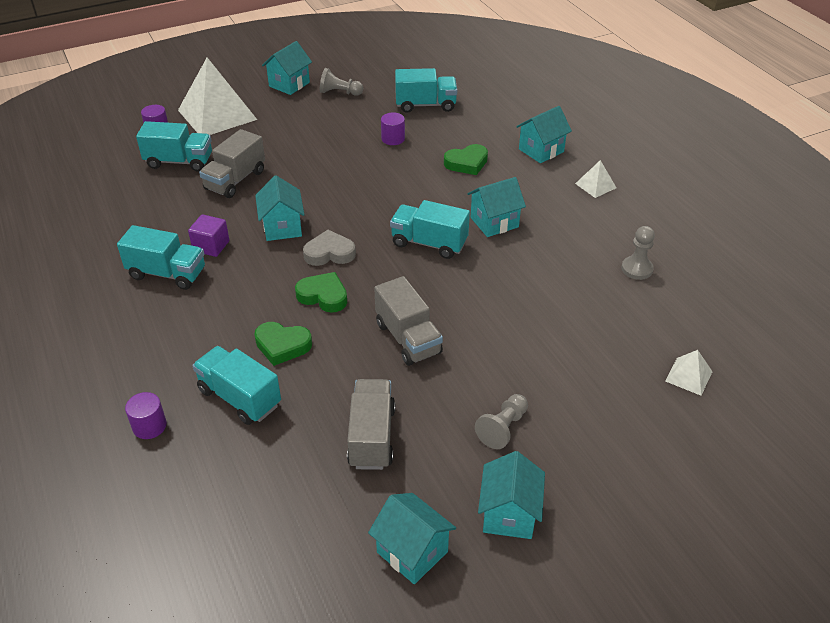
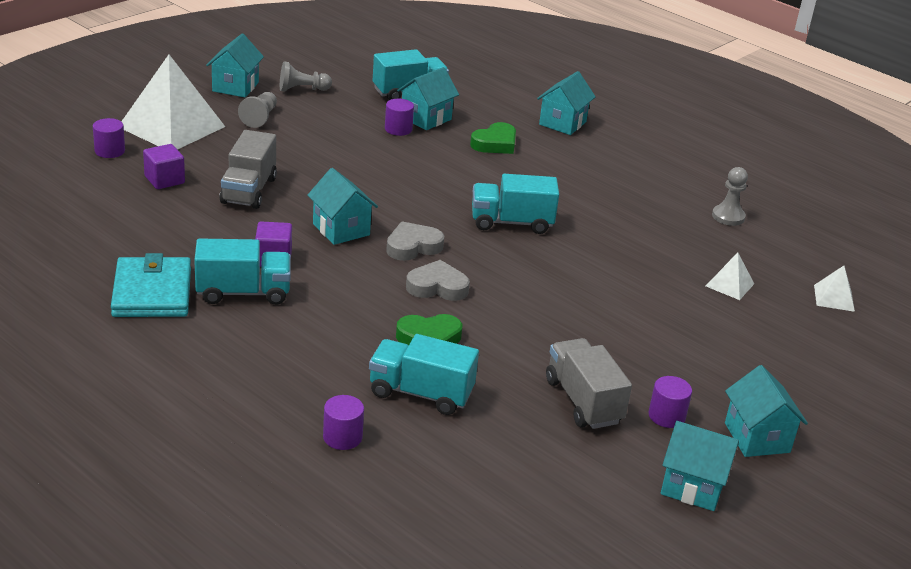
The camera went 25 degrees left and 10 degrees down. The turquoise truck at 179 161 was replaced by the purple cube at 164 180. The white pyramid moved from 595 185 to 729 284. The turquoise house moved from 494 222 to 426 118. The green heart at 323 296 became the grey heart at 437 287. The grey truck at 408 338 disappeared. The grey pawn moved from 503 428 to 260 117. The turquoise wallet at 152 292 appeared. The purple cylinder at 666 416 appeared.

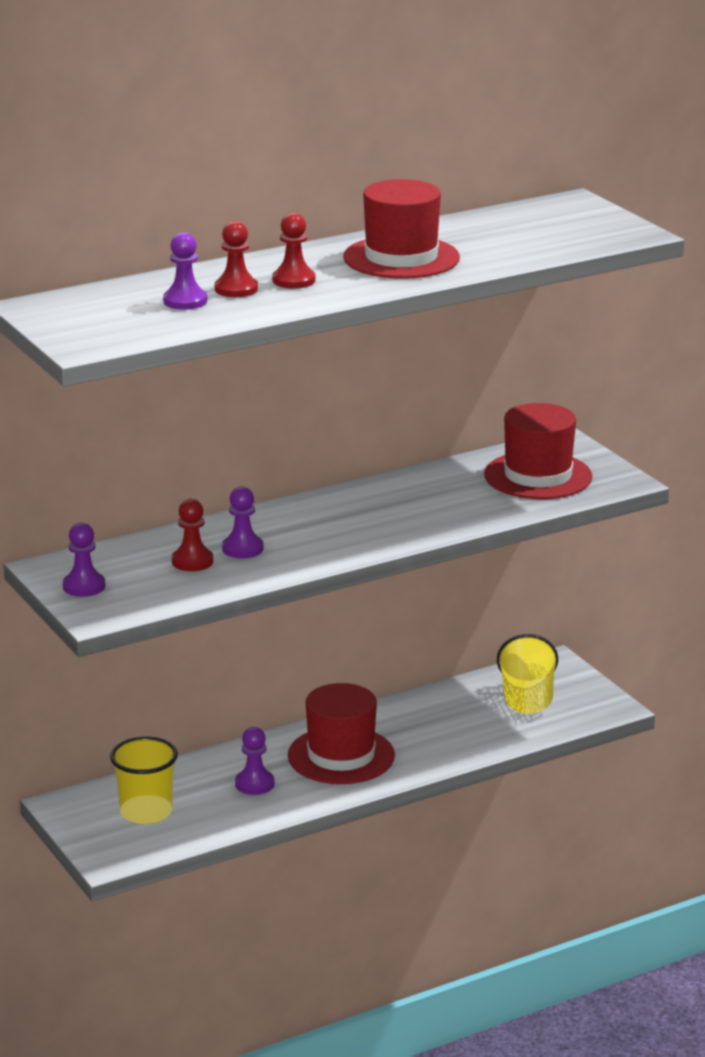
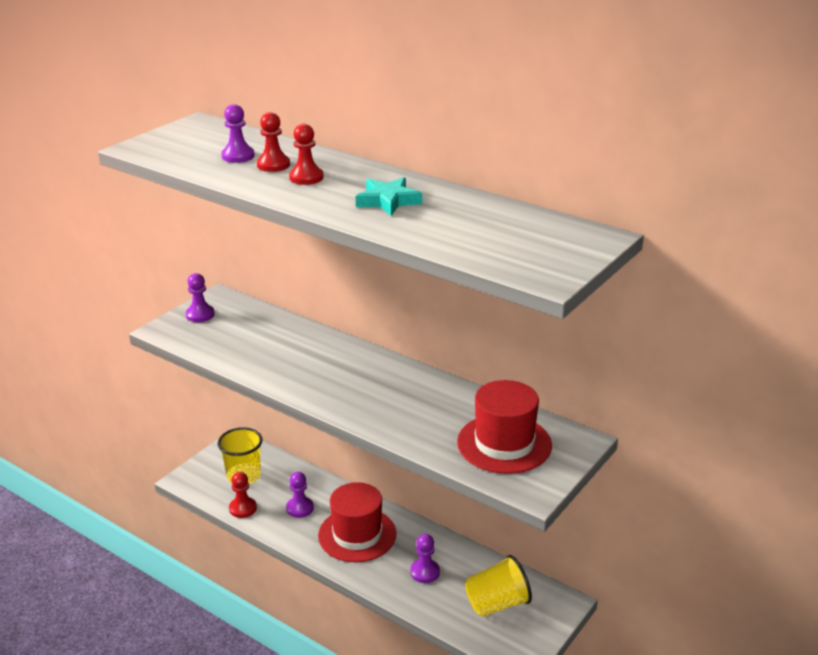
The camera went 65 degrees right and 5 degrees up. The red hat at 401 258 was replaced by the turquoise star at 388 201. The purple pawn moved from 242 549 to 425 572. The red pawn moved from 192 561 to 243 508.

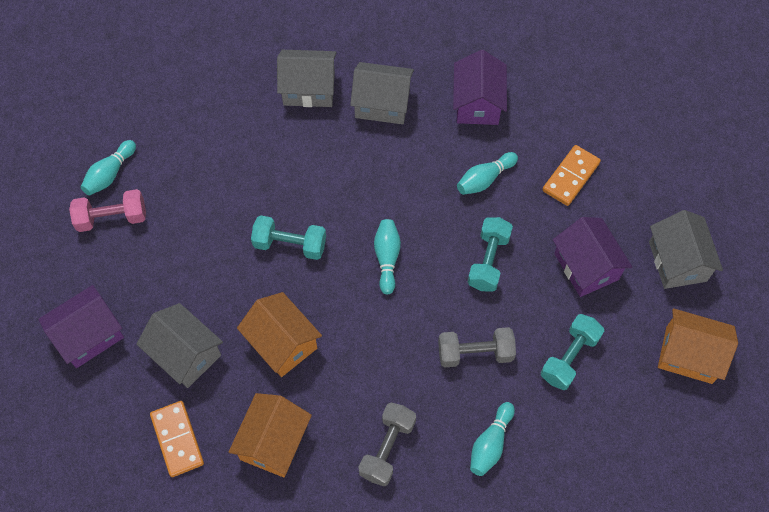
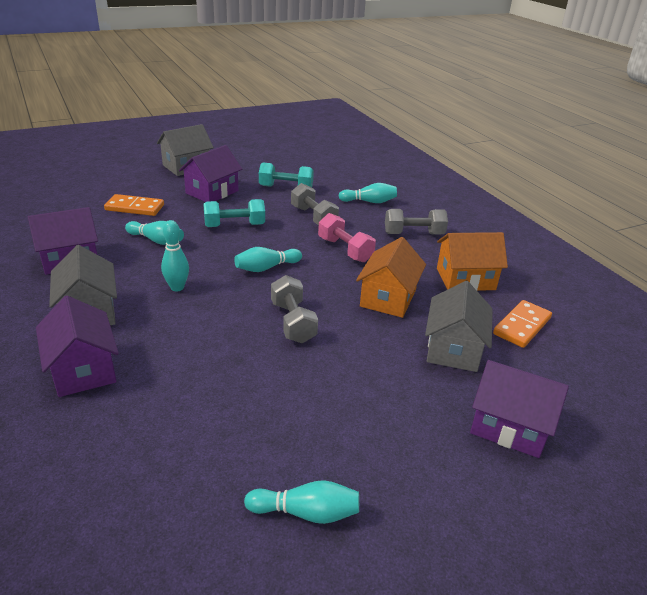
The camera went 120 degrees left and 30 degrees down. The grey house at 309 89 became the purple house at 83 369. The pink dumbbell moved from 112 218 to 345 250. The turquoise dumbbell at 290 245 became the grey dumbbell at 293 322. The orange house at 689 354 disappeared. The turquoise bowling pin at 177 287 appeared.

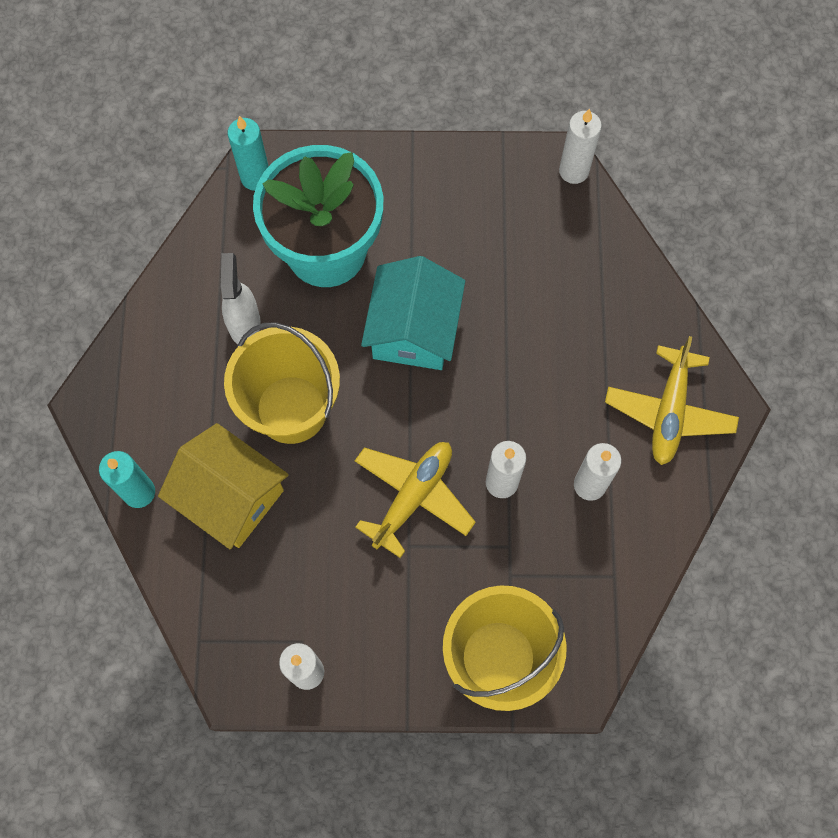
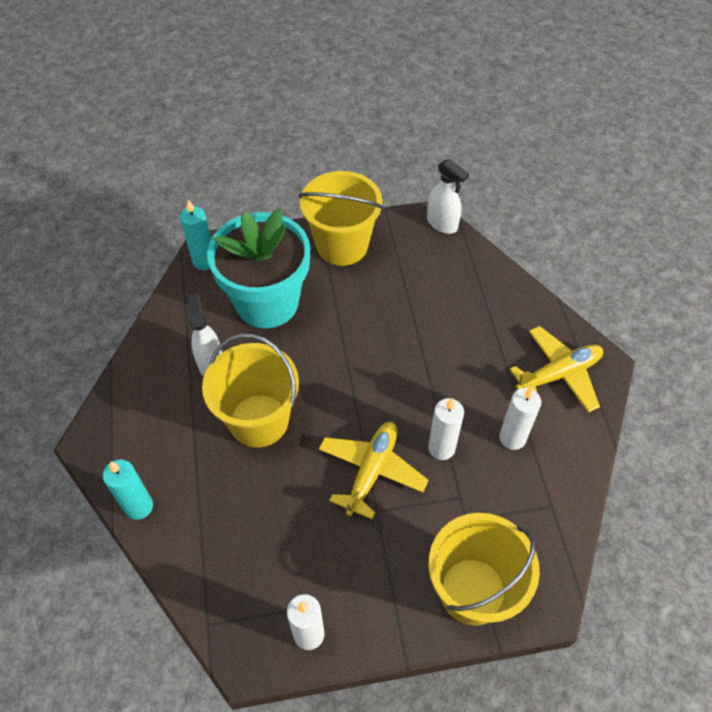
The camera went 10 degrees left and 15 degrees down. The white candle at 573 171 was replaced by the white spray bottle at 442 224. The turquoise house at 413 329 disappeared. The yellow plane at 669 411 turned 120 degrees counterclockwise. The yellow house at 230 496 disappeared. The yellow bucket at 342 245 appeared.

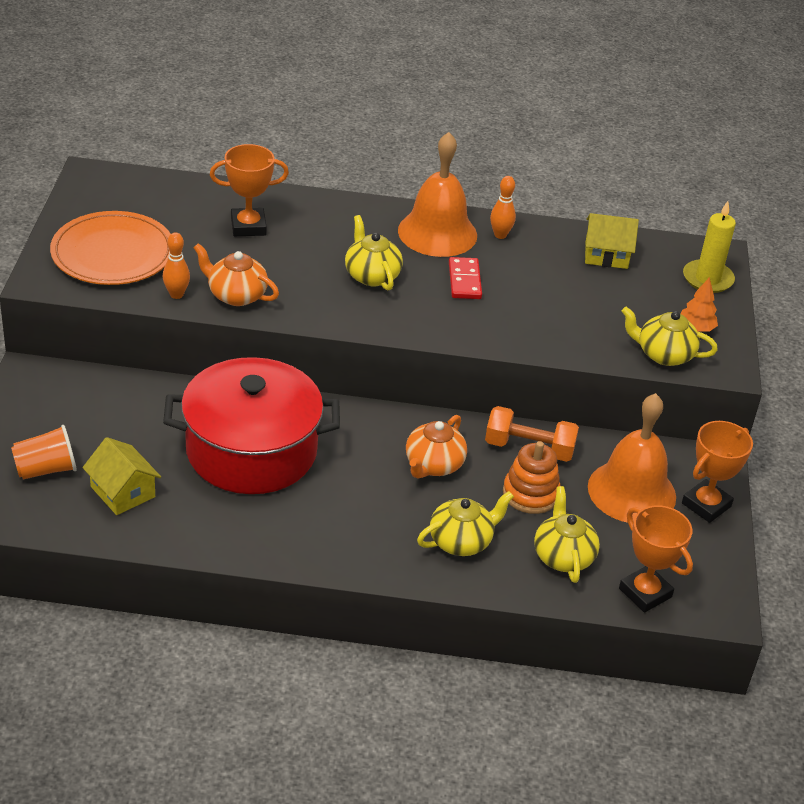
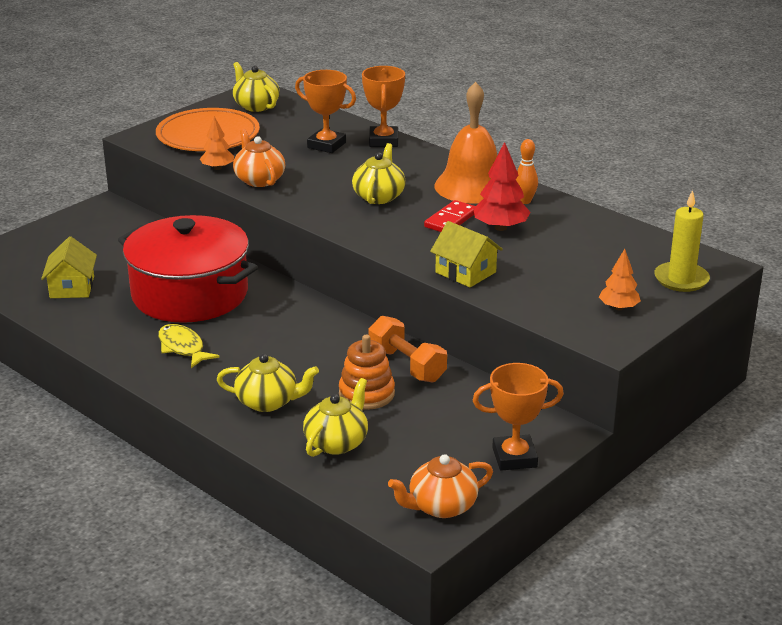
The camera went 40 degrees right and 10 degrees down. The yellow house moved from 606 255 to 465 272. The orange bowling pin at 176 294 was replaced by the orange tree at 217 168. The yellow teapot moved from 663 354 to 256 106. The orange bell at 631 491 disappeared. The orange teapot moved from 433 465 to 441 506. The orange cup at 46 469 disappeared. The orange trophy moved from 645 593 to 383 141. The red tree at 500 228 appeared. The yellow fish at 183 347 appeared.

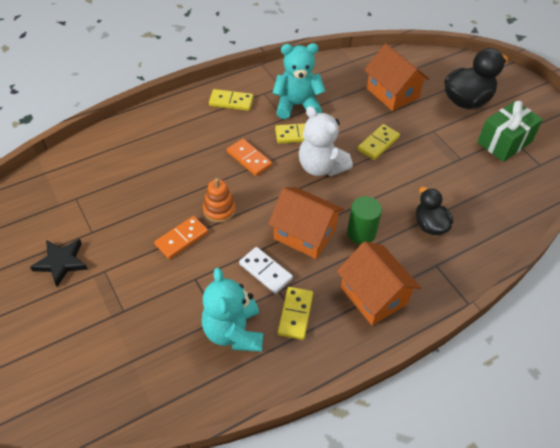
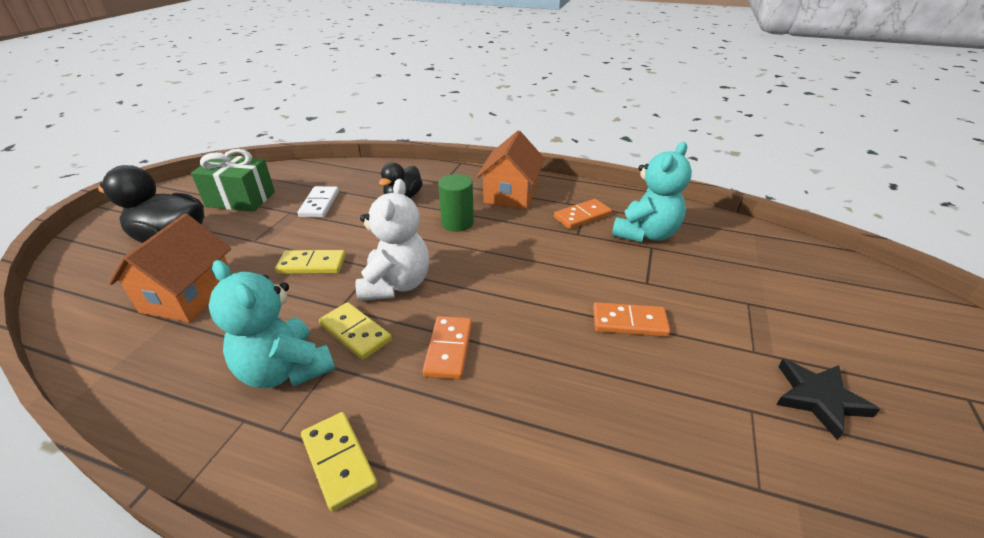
The camera went 130 degrees left and 15 degrees down. The orange stacking toy at 219 210 disappeared. The orange house at 304 234 disappeared. The white domino moved from 265 271 to 319 204. The yellow domino at 295 314 became the orange domino at 582 216.

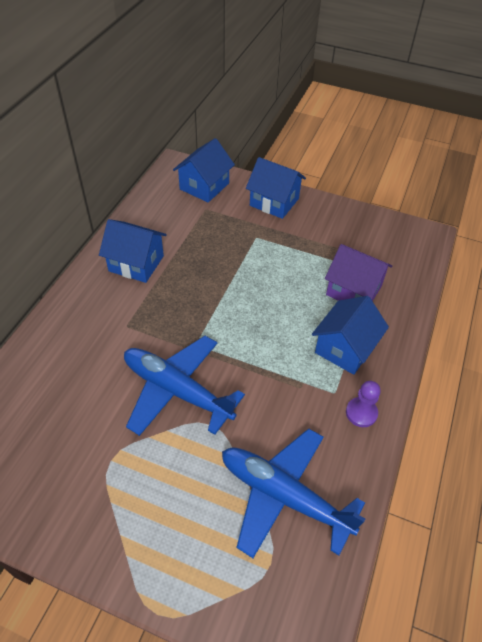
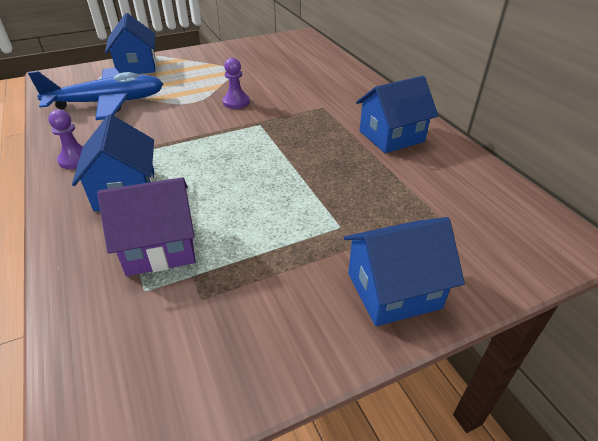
The camera went 135 degrees right and 10 degrees down. The blue house moved from 204 186 to 137 66. The blue plane at 176 390 was replaced by the purple pawn at 236 102.

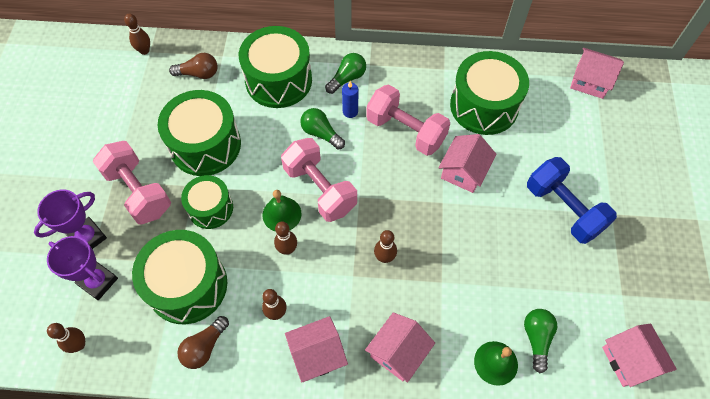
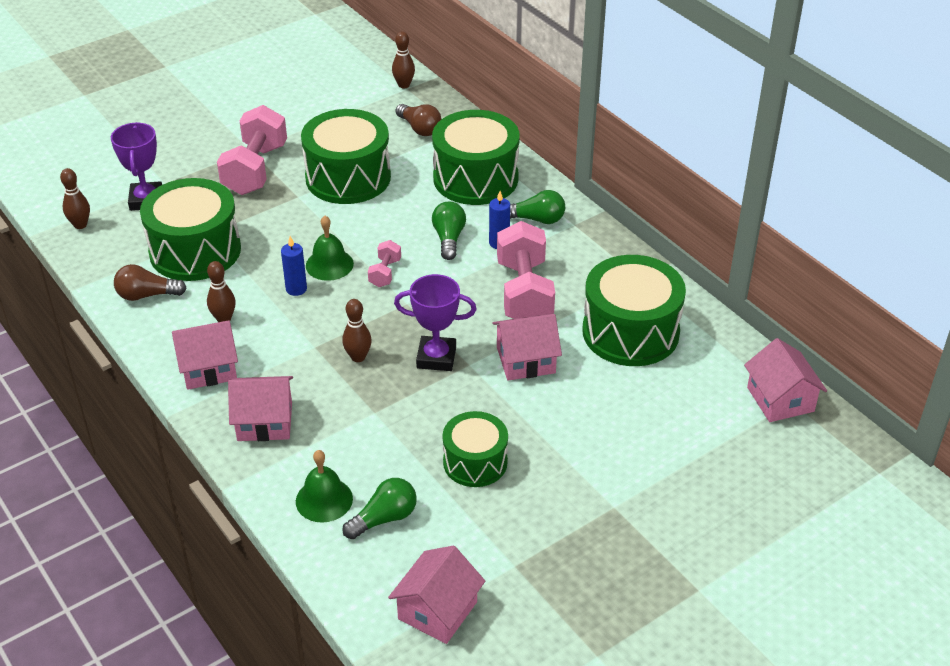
The camera went 50 degrees right and 20 degrees down. The pink dumbbell at 320 189 changed to 0.47 times the size. The blue dumbbell at 563 209 disappeared. The green drum moved from 210 208 to 475 462. The purple trophy moved from 88 237 to 436 357. The brown bowling pin at 287 249 was replaced by the blue candle at 296 289. The pink house at 317 354 turned 45 degrees counterclockwise.

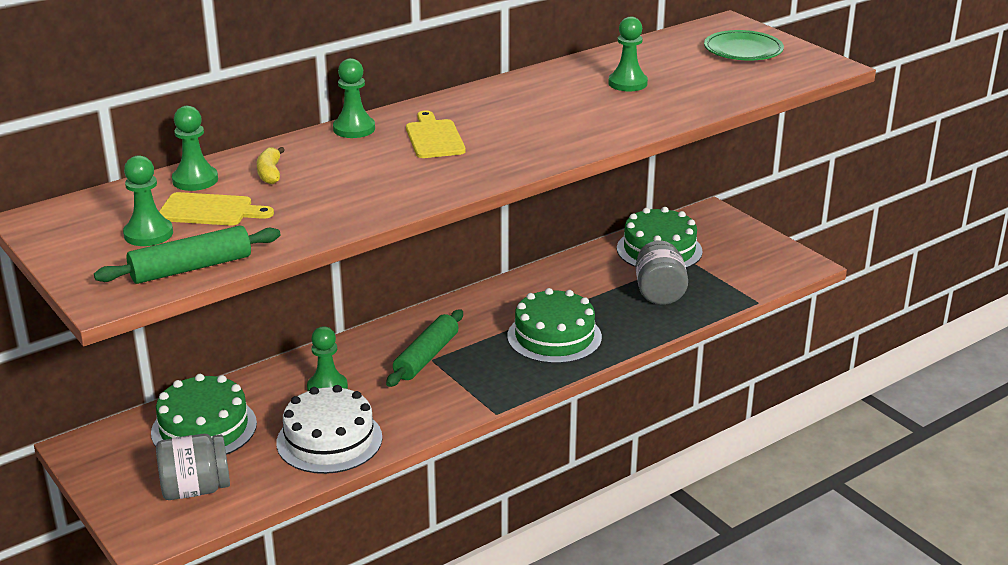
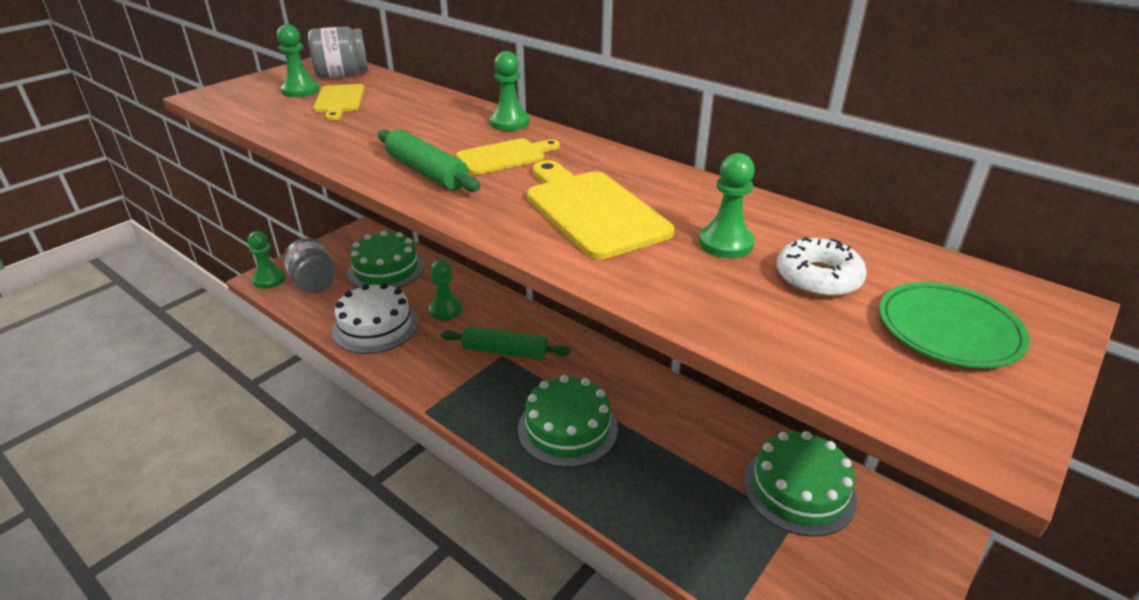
The camera went 75 degrees right and 5 degrees up. The green pawn moved from 195 180 to 269 279. The yellow banana at 270 173 disappeared. The green rolling pin moved from 191 268 to 426 172. The grey jar moved from 659 293 to 342 75. The yellow cutting board at 592 210 appeared. The white donut at 818 278 appeared.

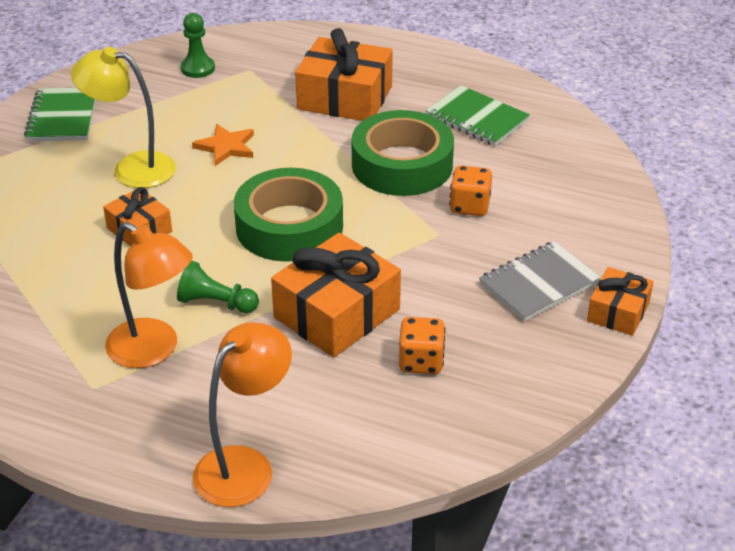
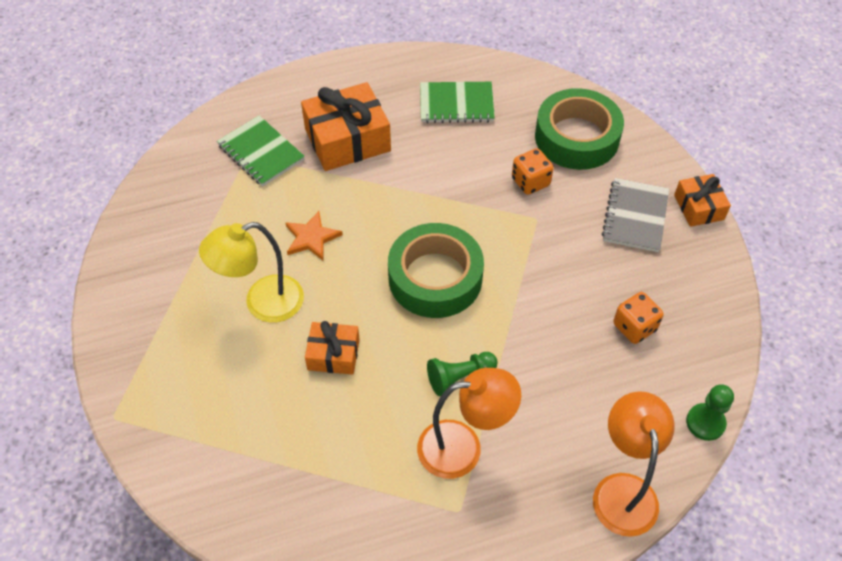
The camera went 40 degrees left and 15 degrees up. The green pawn moved from 198 68 to 705 423. The green notebook moved from 63 117 to 261 152. The green tape moved from 402 165 to 576 137. The orange gift at 336 313 disappeared.

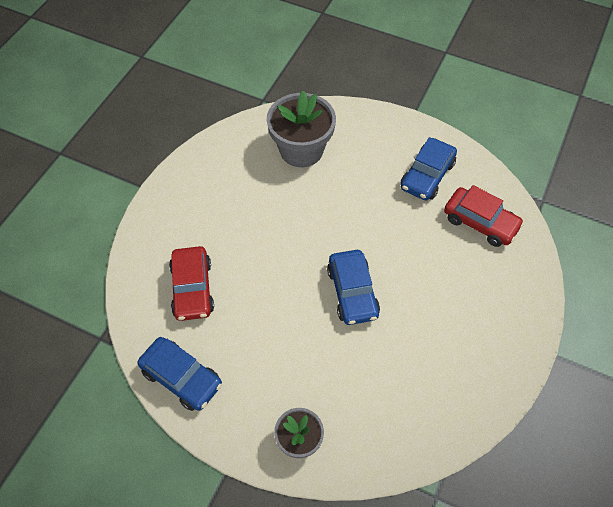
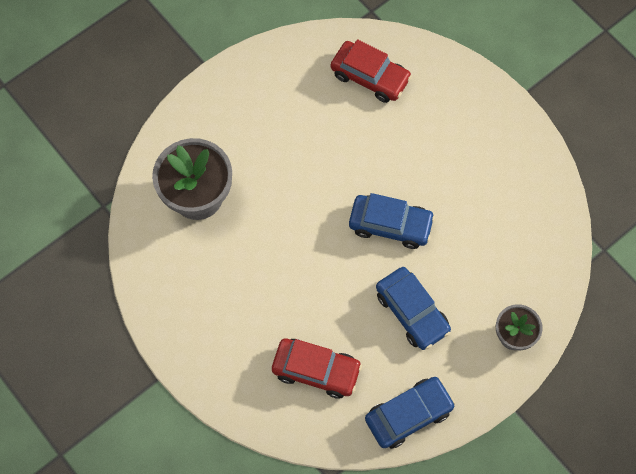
The camera went 65 degrees left and 10 degrees up. The blue car moved from 427 176 to 412 312. The red car at 480 222 turned 60 degrees clockwise.

